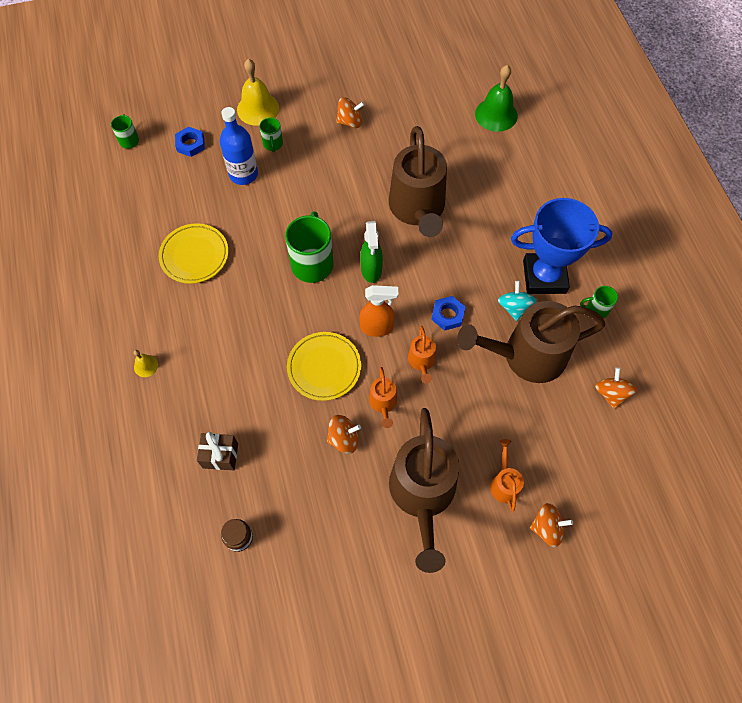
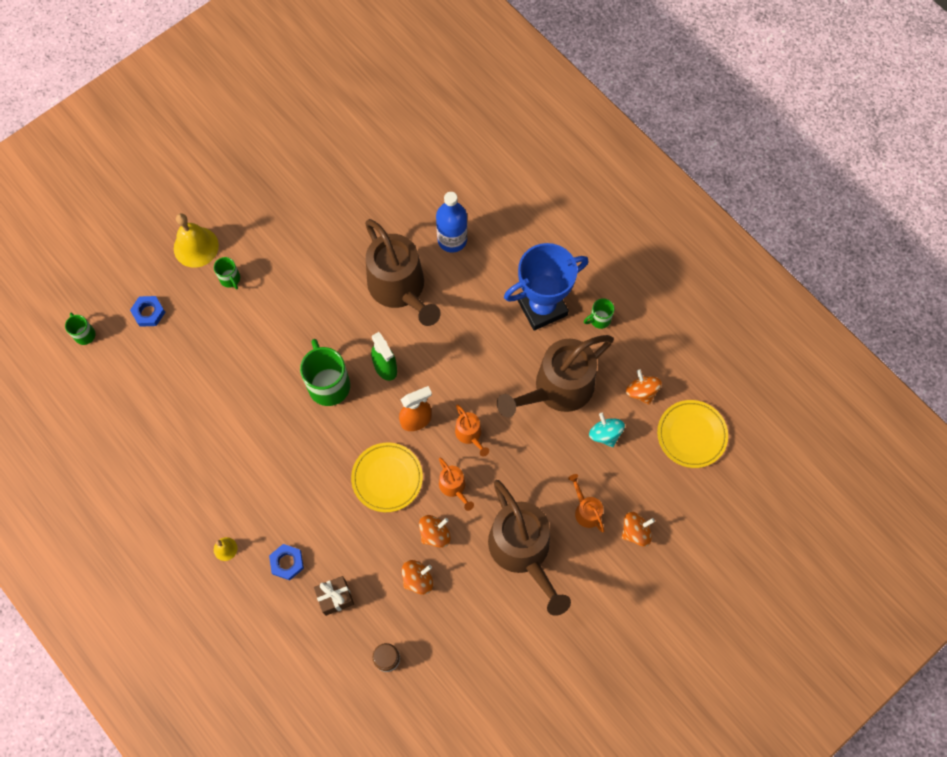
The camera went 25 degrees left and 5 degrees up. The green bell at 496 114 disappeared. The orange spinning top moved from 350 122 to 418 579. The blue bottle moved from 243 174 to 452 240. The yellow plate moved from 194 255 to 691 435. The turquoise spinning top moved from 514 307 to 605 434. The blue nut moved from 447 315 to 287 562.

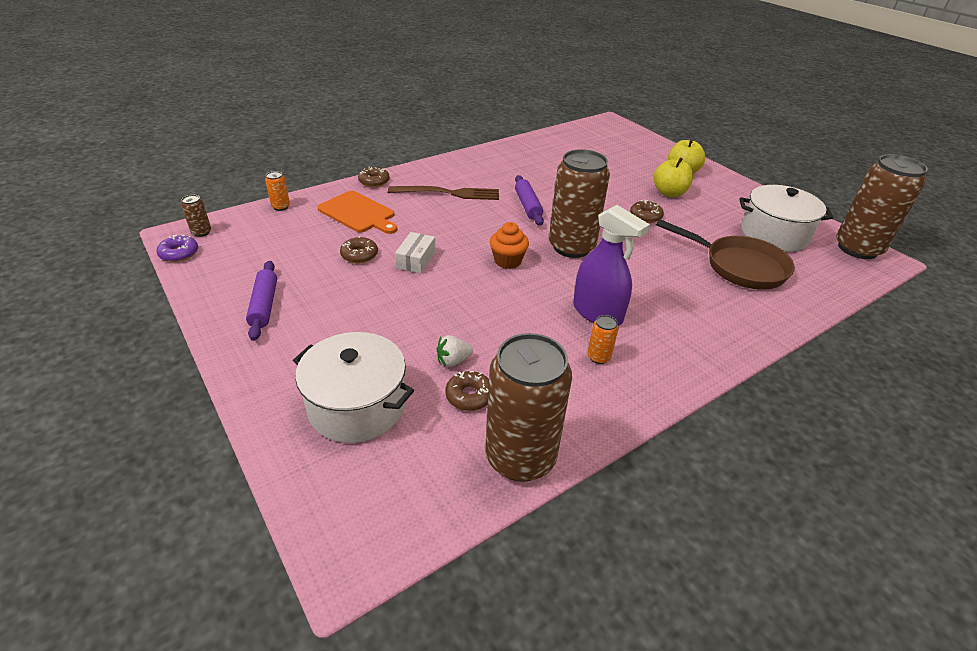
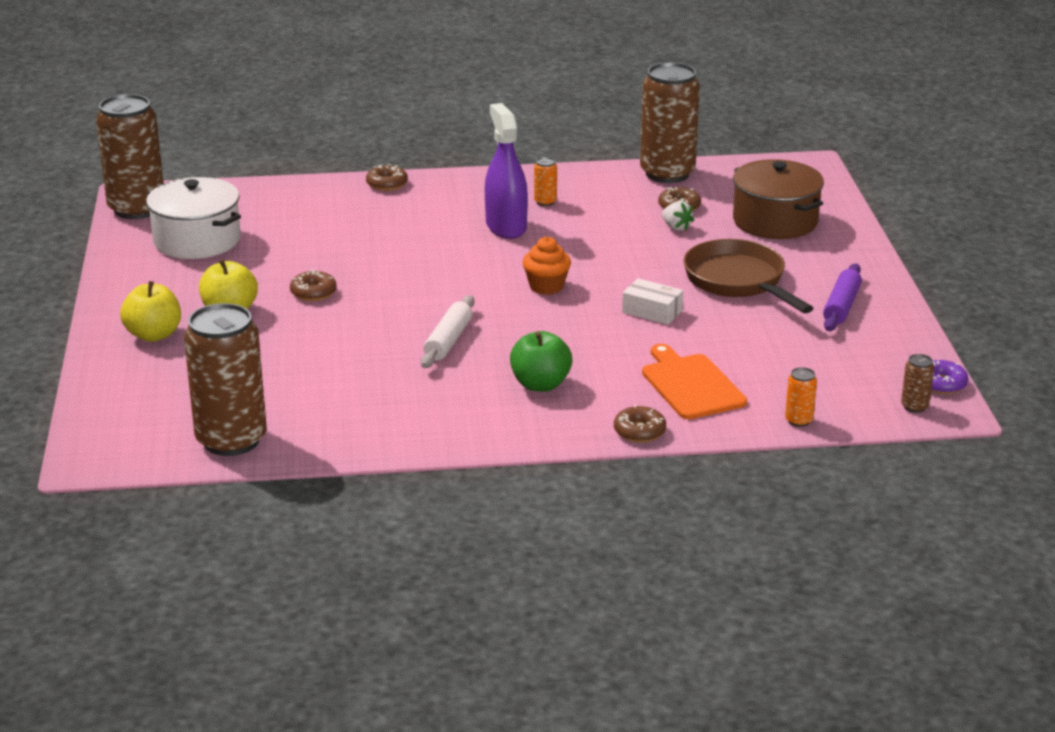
The camera went 150 degrees left and 10 degrees down. The brown can moved from 571 247 to 231 440. The purple rolling pin at 528 206 became the white rolling pin at 448 340. The brown fork at 449 193 was replaced by the green apple at 540 384. The brown pan moved from 738 266 to 738 281. The white box at 416 260 turned 75 degrees clockwise. The brown donut moved from 359 255 to 387 184. The white pot at 357 406 became the brown pot at 775 221. The white strawberry at 453 361 turned 45 degrees clockwise.

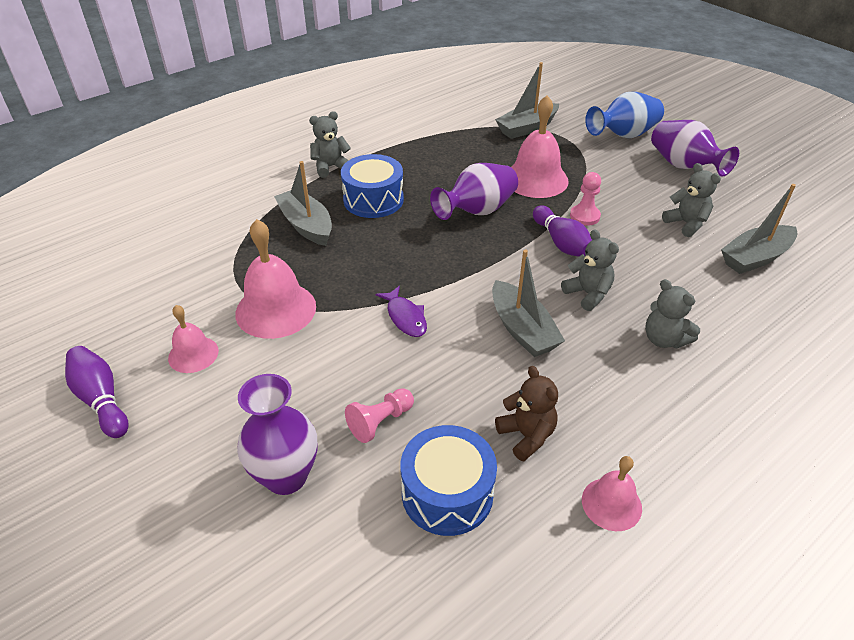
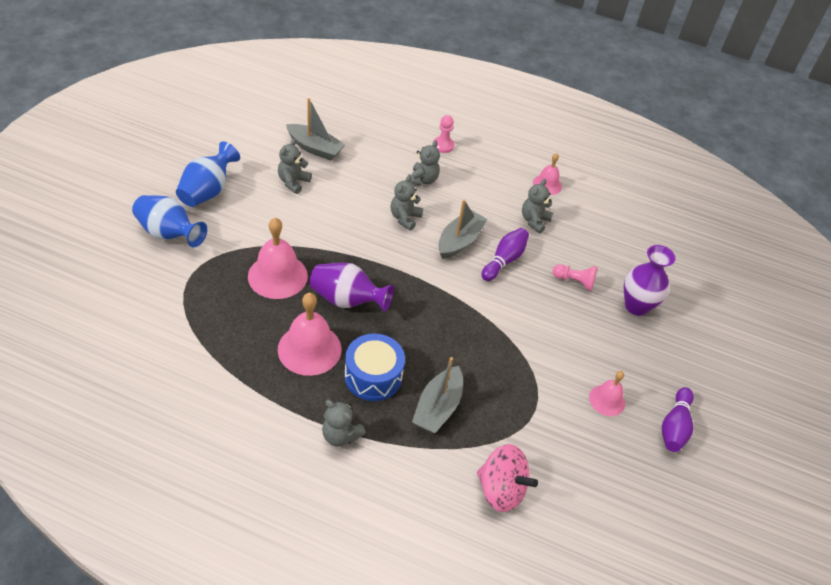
The camera went 125 degrees left and 5 degrees up. The grey boat at 527 128 disappeared. The purple vase at 683 166 became the blue vase at 208 191. The pink pawn moved from 584 216 to 443 145. The purple bowling pin moved from 561 243 to 504 260. The pink bell moved from 276 309 to 309 349. The purple fish at 405 317 disappeared. The brown teddy bear at 526 435 became the grey teddy bear at 534 221. The blue drum at 447 493 disappeared. The pink spinning top at 501 489 appeared.

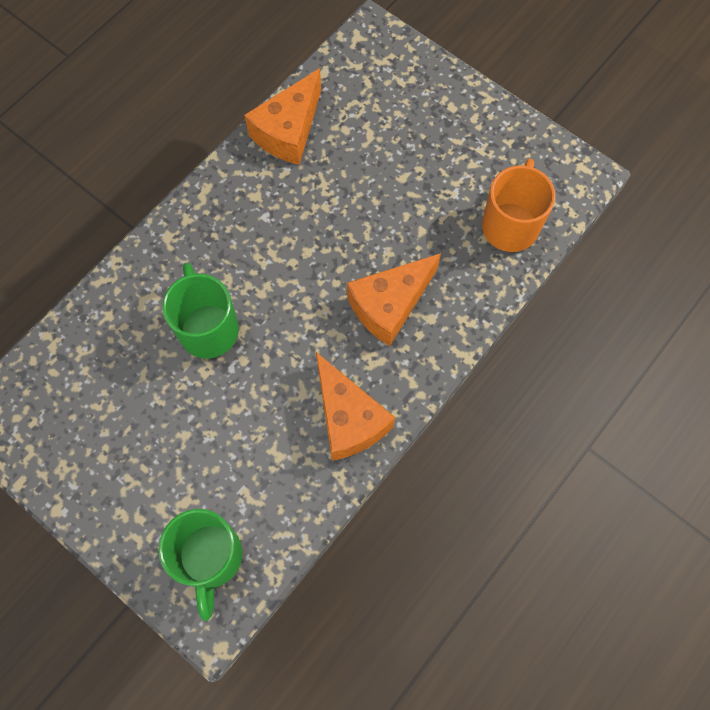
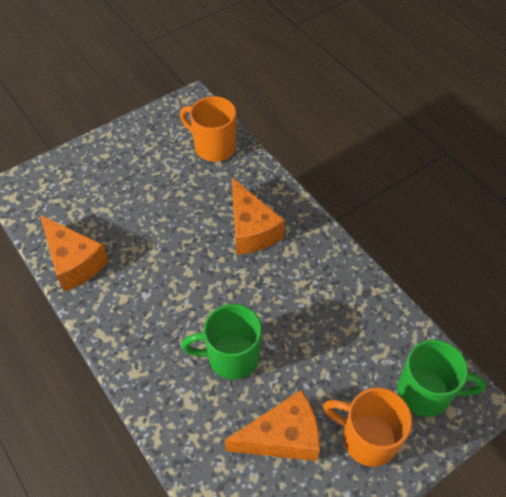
The camera went 75 degrees left and 15 degrees down. The orange cheese moved from 348 418 to 282 437. The orange mug at 367 438 appeared.

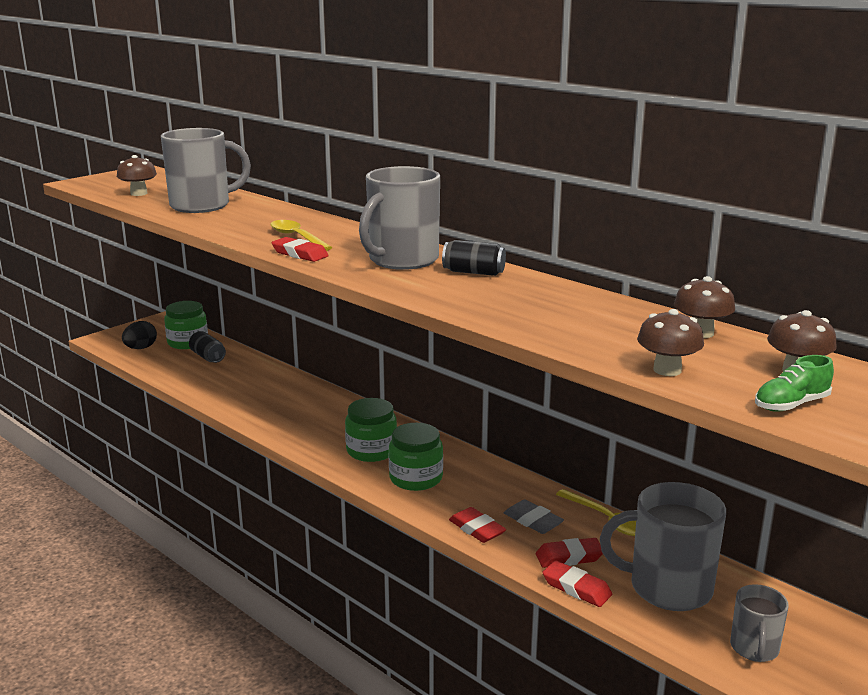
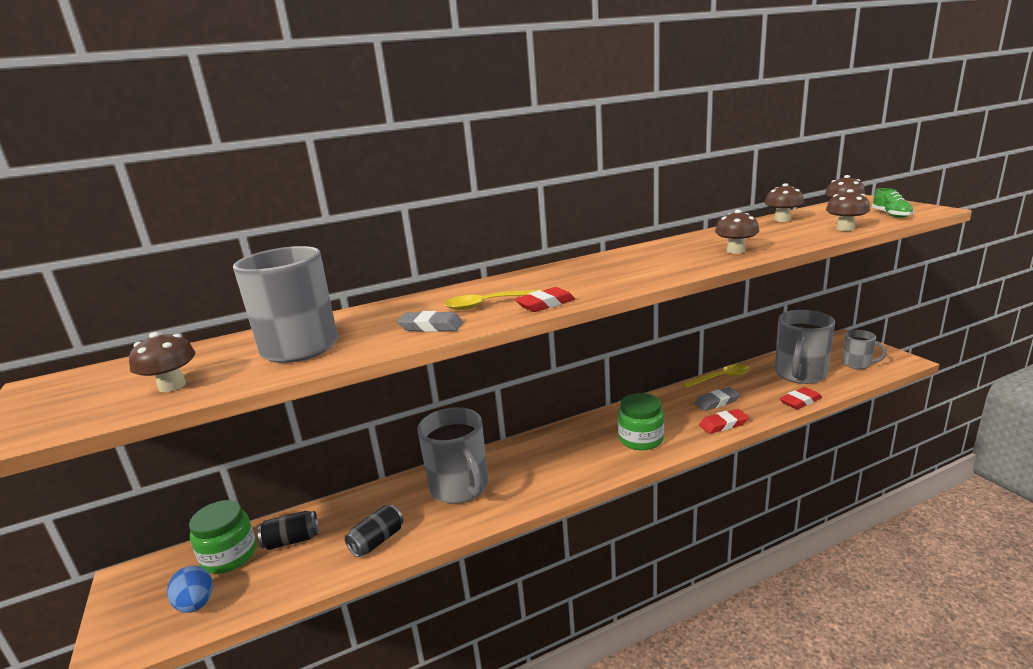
The camera went 65 degrees left and 0 degrees up. The grey mug moved from 402 260 to 460 487. The black can moved from 473 272 to 377 541. The black egg at 141 348 became the blue egg at 196 604. The green jar at 371 450 disappeared. The red eraser at 569 557 disappeared. The brown mushroom at 735 251 appeared. The grey eraser at 431 326 appeared.

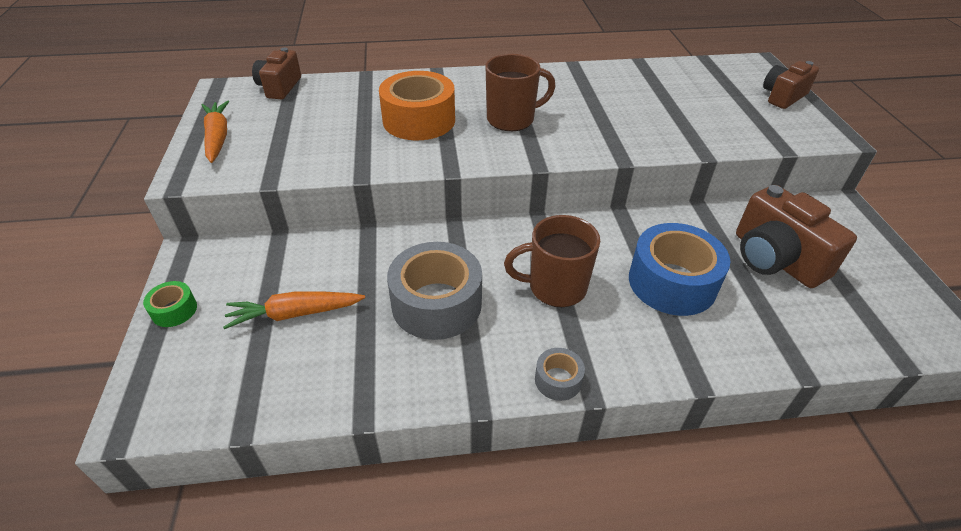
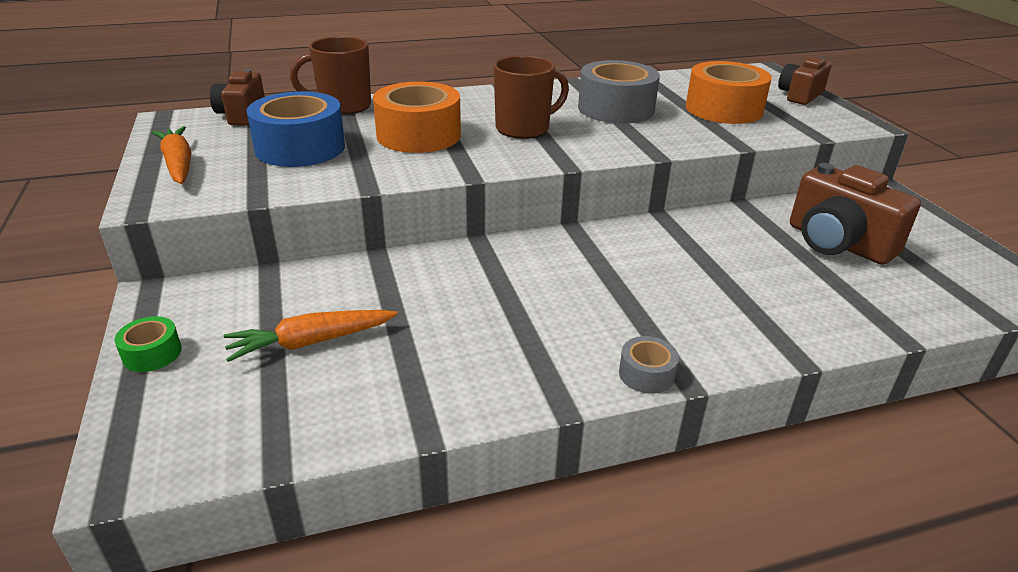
The camera went 10 degrees left and 10 degrees down. The brown mug moved from 555 287 to 343 106. The blue tape moved from 672 282 to 300 147. The grey tape moved from 436 304 to 616 108. The orange tape at 724 109 appeared.

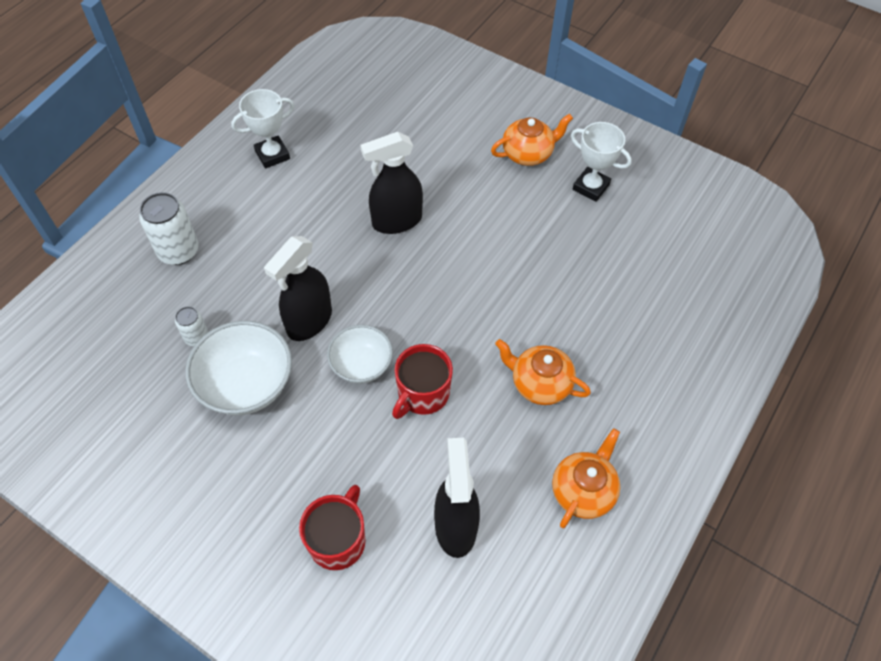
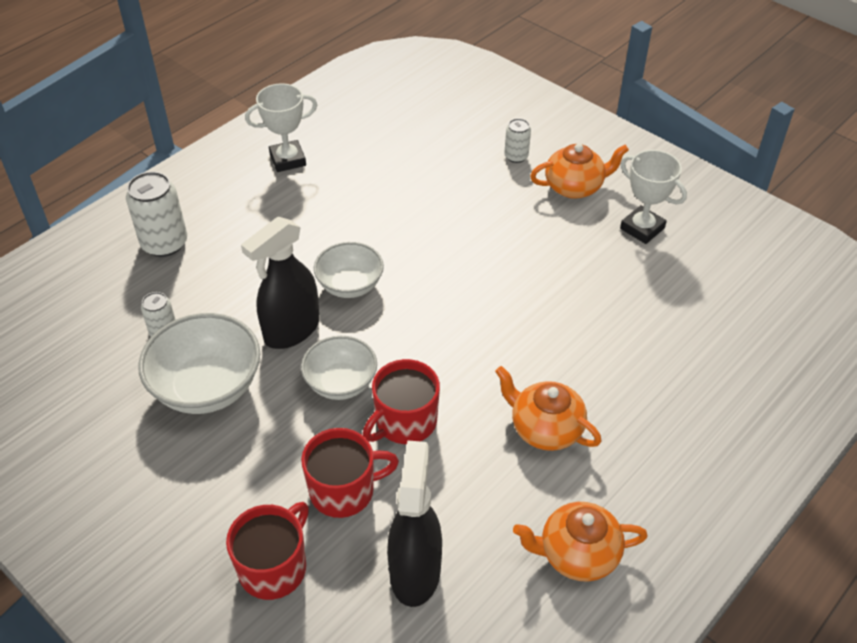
The camera went 10 degrees right and 10 degrees down. The black spray bottle at 396 221 disappeared. The orange teapot at 583 491 turned 135 degrees counterclockwise. The white can at 516 156 appeared. The white bowl at 350 285 appeared. The red mug at 344 490 appeared.

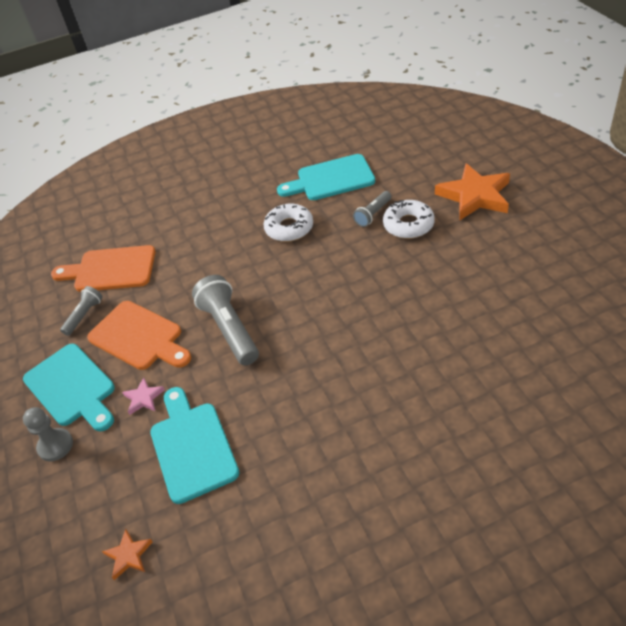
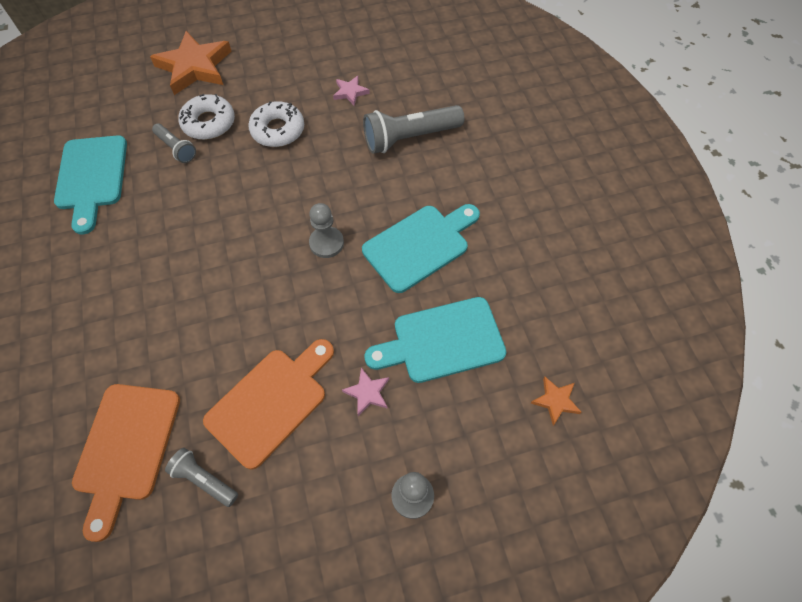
The camera went 90 degrees left and 15 degrees up. The white donut moved from 289 228 to 278 130. The grey flashlight moved from 230 329 to 410 138. The turquoise cutting board moved from 72 387 to 420 245. The pink star at 350 92 appeared. The grey pawn at 326 243 appeared.

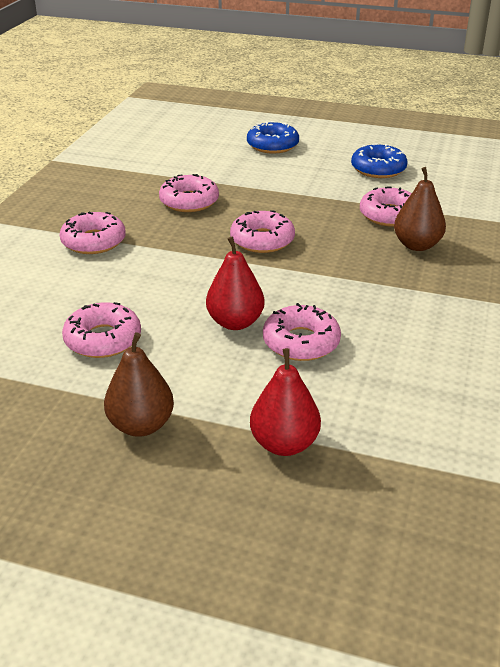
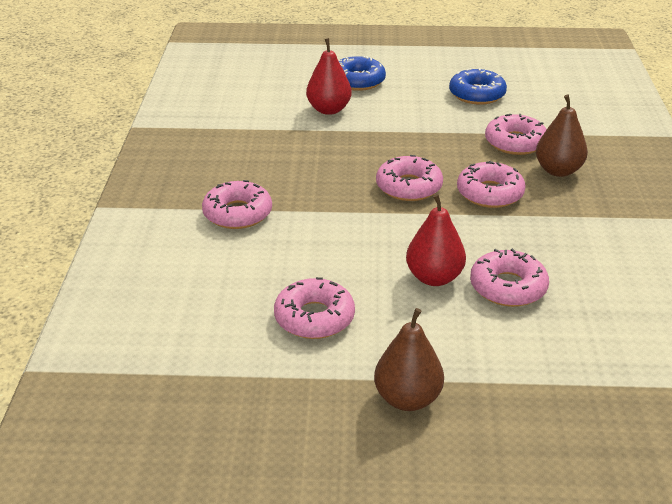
The camera went 15 degrees left and 0 degrees up. The pink donut moved from 189 201 to 490 193. The red pear moved from 284 444 to 329 110.

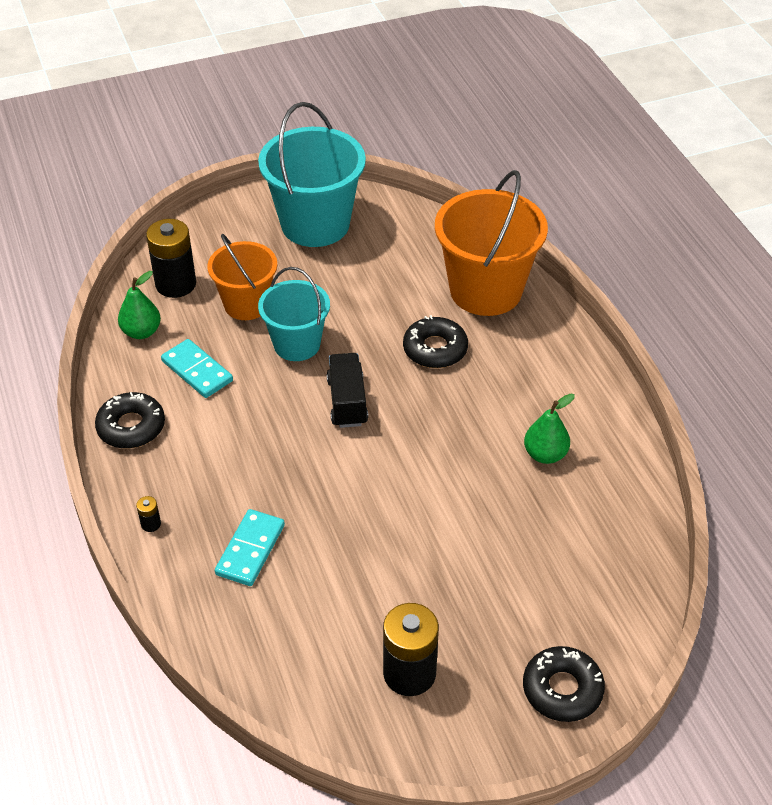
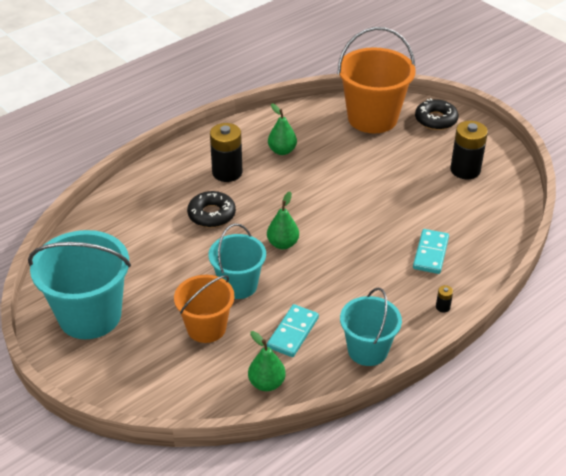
The camera went 110 degrees left and 5 degrees down. The orange bucket moved from 485 290 to 372 118. The black battery moved from 176 284 to 227 172. The black truck at 347 402 was replaced by the green pear at 283 244. The black donut at 131 427 was replaced by the turquoise bucket at 367 350. The turquoise domino at 250 550 turned 75 degrees counterclockwise.

